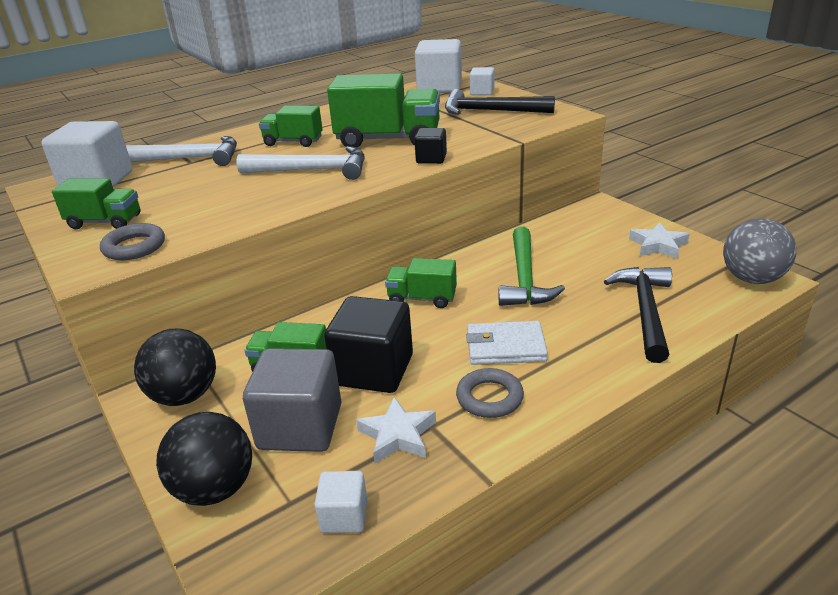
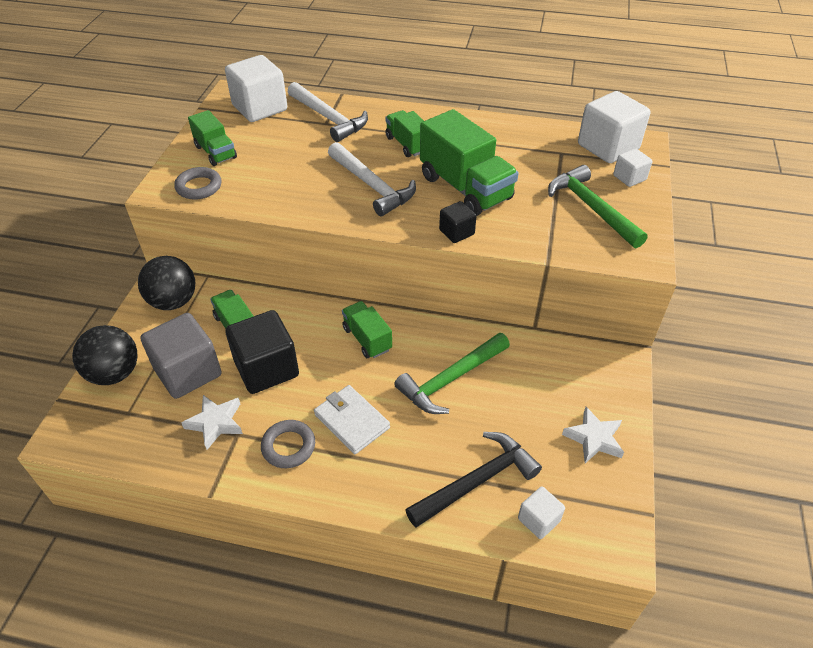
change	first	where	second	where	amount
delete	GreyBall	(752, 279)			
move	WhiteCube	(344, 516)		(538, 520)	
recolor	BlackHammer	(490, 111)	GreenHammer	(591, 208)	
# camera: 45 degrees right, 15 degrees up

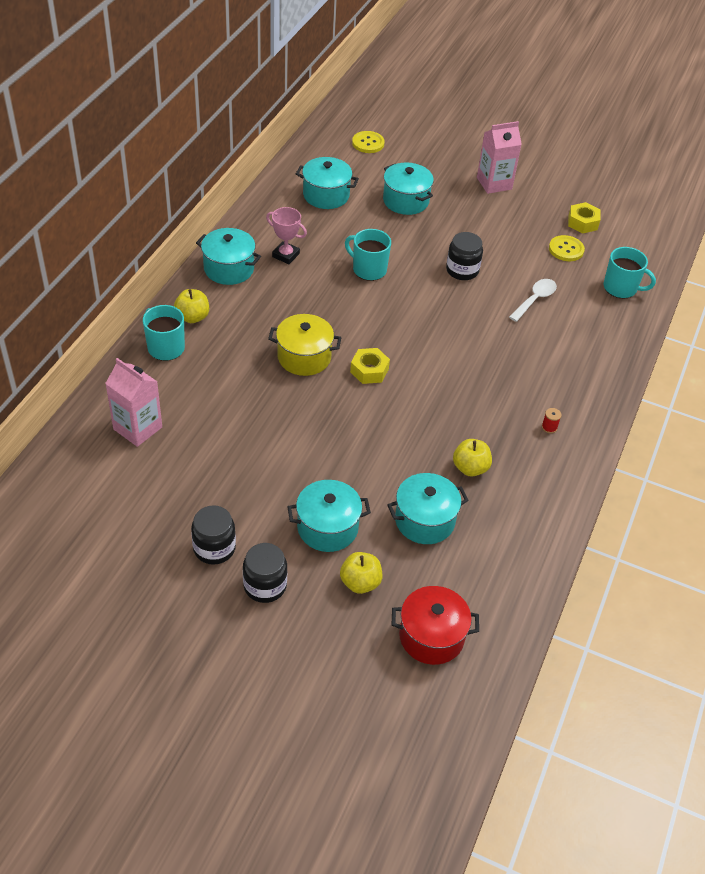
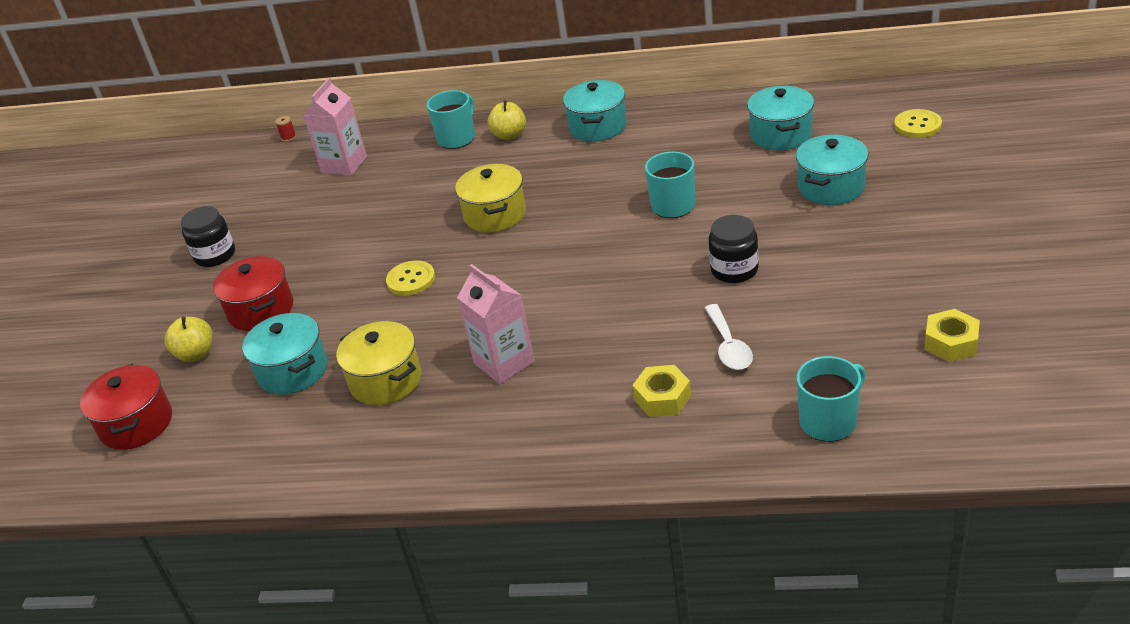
change	first	where	second	where	amount
delete	BlackJar	(265, 585)			
delete	PinkTrophy	(286, 255)			
move	YellowNut	(369, 370)		(662, 398)	
move	PinkCarton	(494, 183)		(504, 362)	
move	RedSpool	(549, 427)		(288, 137)	
move	YellowButton	(566, 249)		(411, 280)	
replace	YellowApple	(470, 468)	YellowPot	(386, 380)	
recolor	TurquoisePot	(327, 528)	RedPot	(261, 310)	
rotate	WhiteSpoon	(535, 300)		(728, 346)	60 degrees clockwise
rotate	TurquoiseMug	(621, 288)		(829, 421)	135 degrees counterclockwise
# camera: 80 degrees right, 10 degrees down

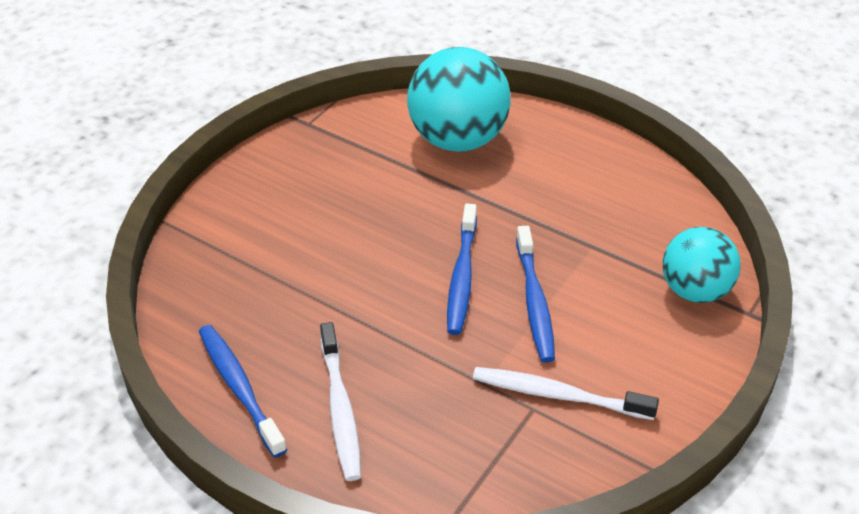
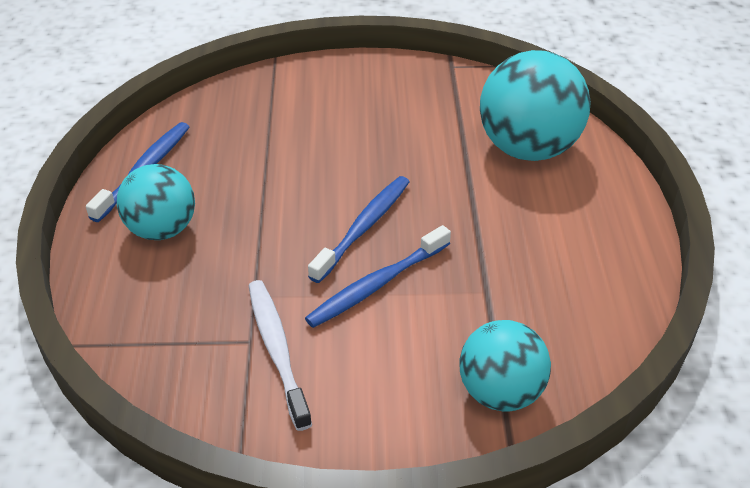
change	first	where	second	where	amount
replace	WhiteToothbrush	(340, 409)	TurquoiseBall	(162, 229)	
rotate	BlueToothbrush	(462, 277)		(364, 227)	150 degrees clockwise
# camera: 55 degrees right, 0 degrees up

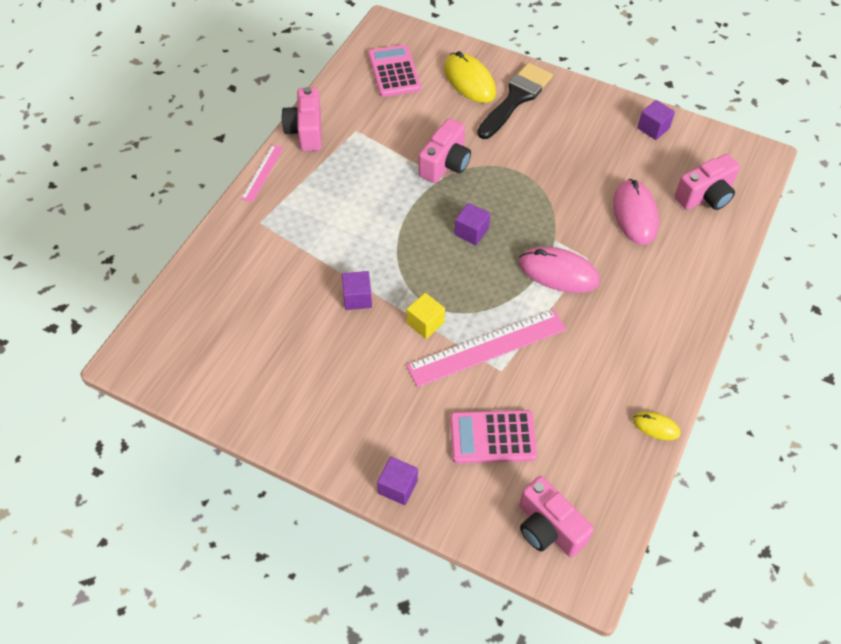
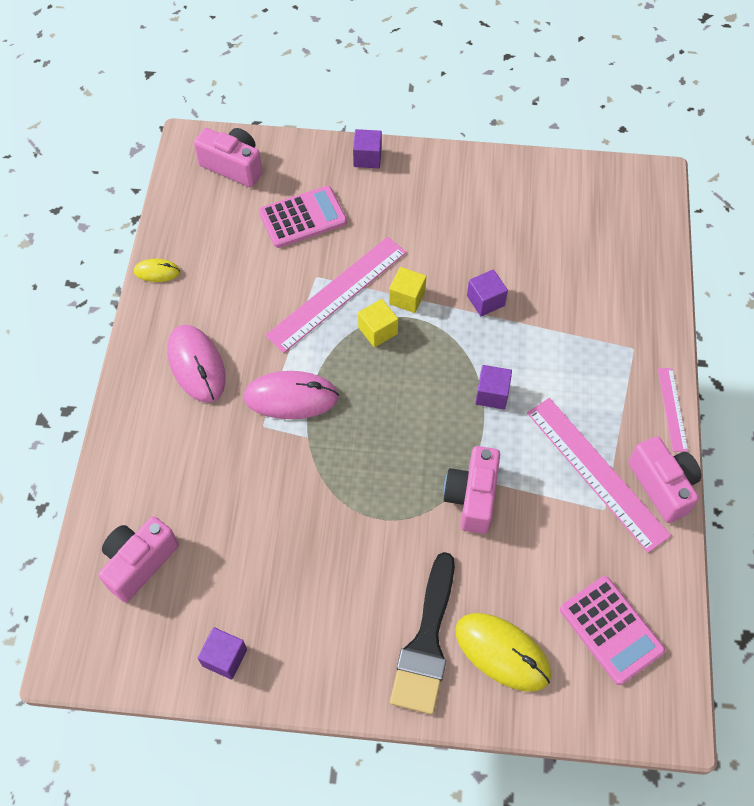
change	first	where	second	where	amount
insert			YellowCube	(378, 330)	
insert			PinkRuler	(596, 473)	
move	PurpleCube	(471, 232)		(492, 394)	
move	PinkMouse	(635, 214)		(196, 365)	
# camera: 160 degrees right, 5 degrees up

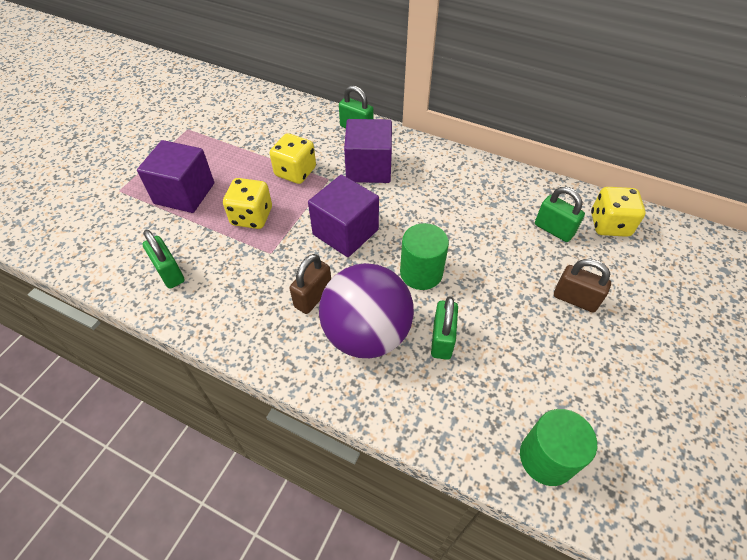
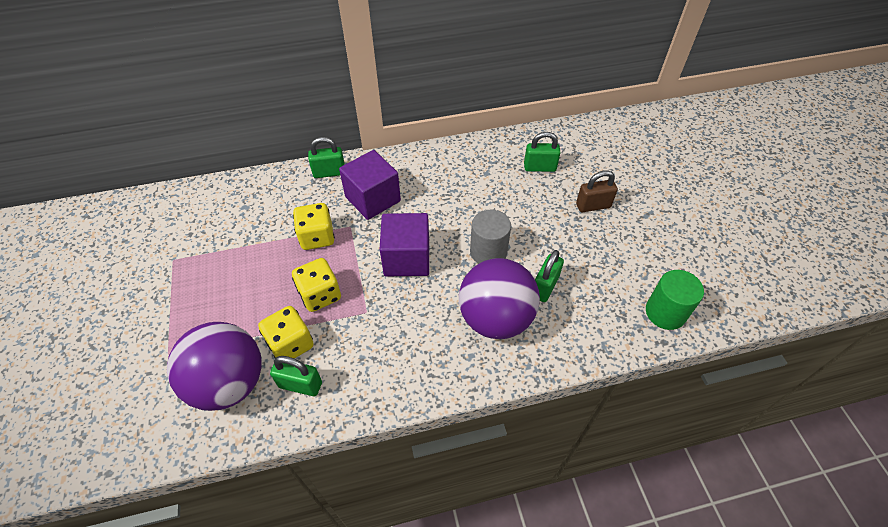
change	first	where	second	where	amount
delete	PurpleCube	(184, 193)			
delete	BrownPadlock	(313, 297)			
insert			PurpleBall	(229, 383)	
move	YellowDice	(609, 225)		(291, 344)	
recolor	GreenCylinder	(421, 273)	GreyCylinder	(488, 252)	
rotate	GreenPadlock	(442, 339)		(545, 287)	60 degrees clockwise
# camera: 40 degrees left, 0 degrees up

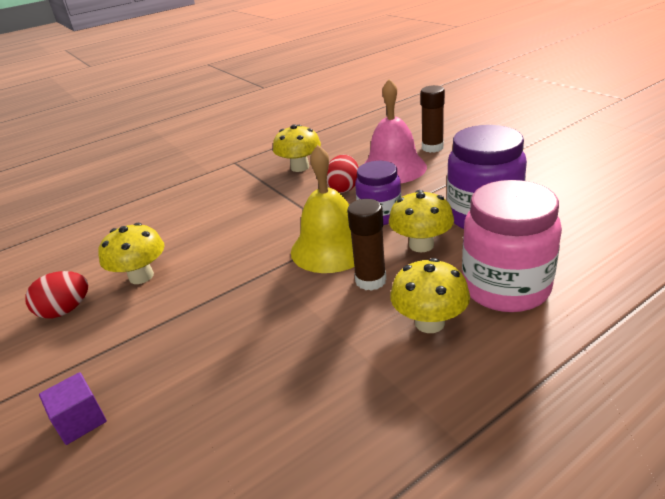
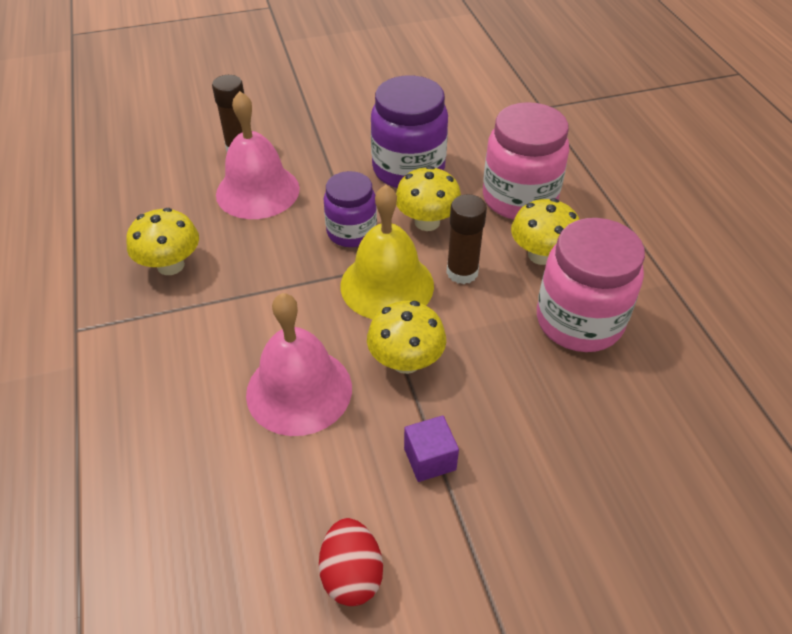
change	first	where	second	where	amount
delete	RedEgg	(344, 188)			
insert			PinkBell	(299, 390)	
insert			PinkJar	(579, 321)	
move	PurpleCube	(80, 421)		(429, 459)	
move	YellowMushroom	(141, 276)		(406, 361)	
# camera: 75 degrees left, 15 degrees up

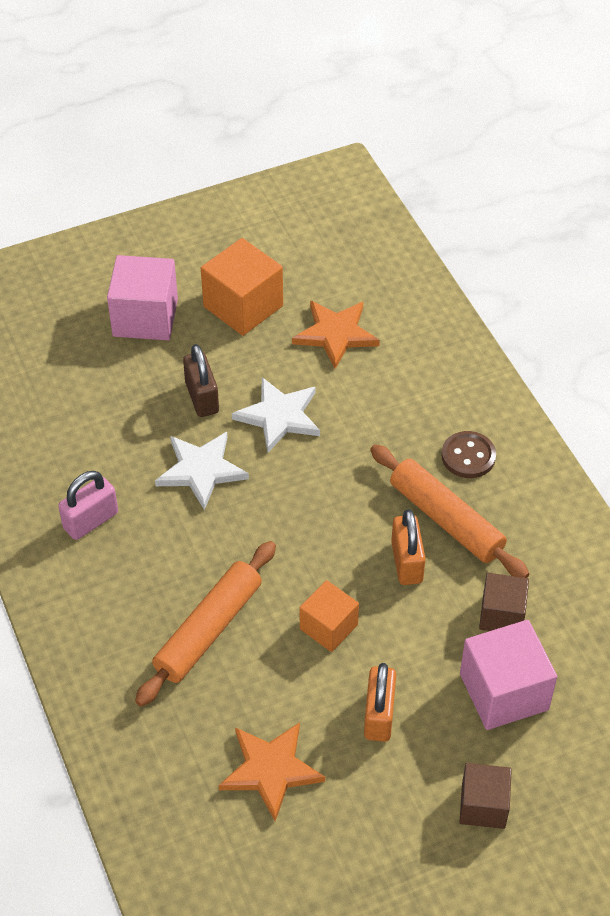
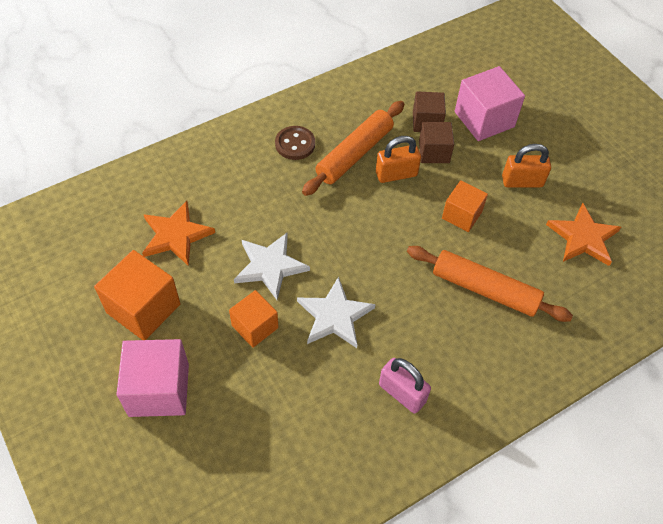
change	first	where	second	where	amount
move	BrownCube	(483, 805)		(434, 152)	
replace	BrownPadlock	(202, 397)	OrangeCube	(255, 326)	
# camera: 100 degrees left, 5 degrees up

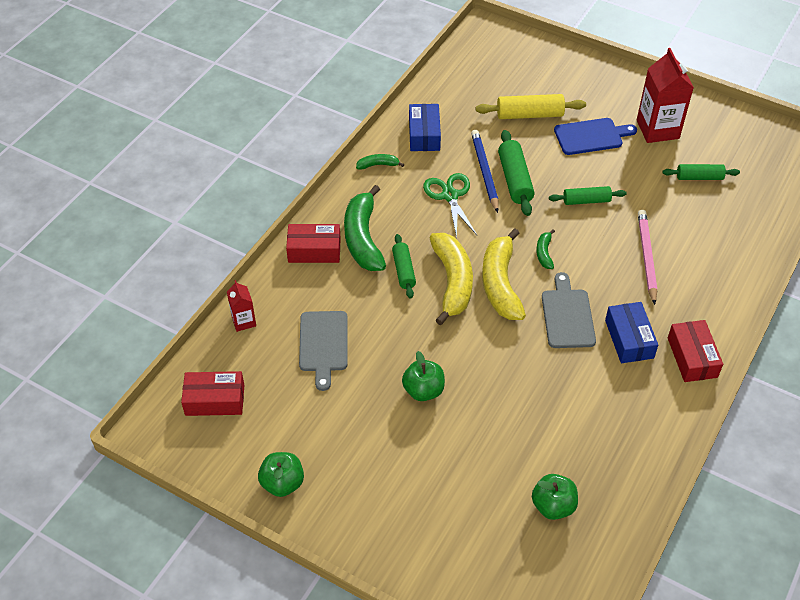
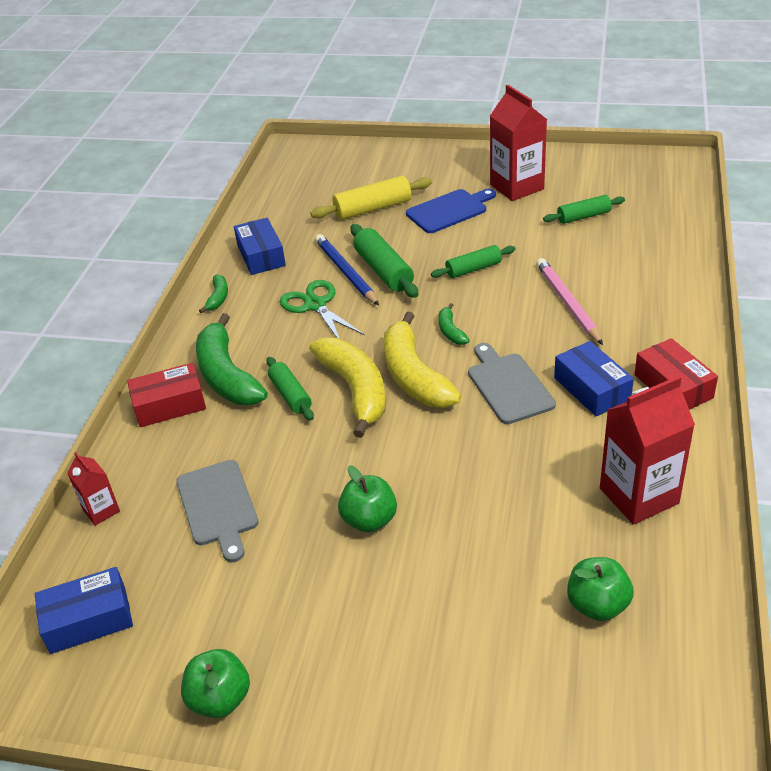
change	first	where	second	where	amount
insert			RedCarton	(639, 495)	
recolor	RedBox	(215, 400)	BlueBox	(88, 620)	
rotate	GreenBanana	(378, 165)		(218, 298)	120 degrees clockwise
# camera: 15 degrees left, 10 degrees down

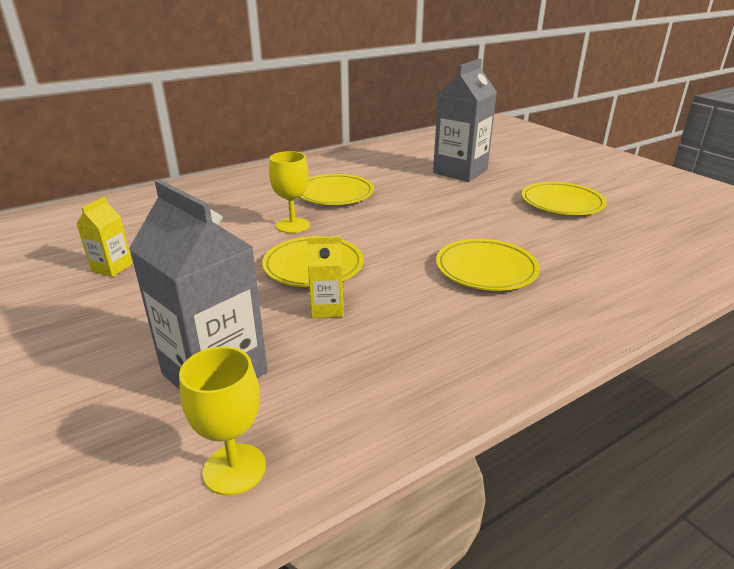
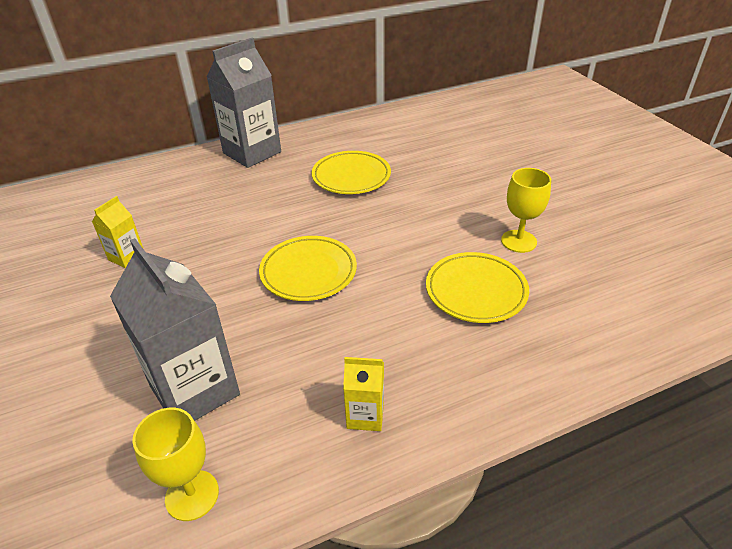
change	first	where	second	where	amount
delete	YellowPlate	(562, 203)			
move	YellowGoblet	(292, 225)		(518, 241)	
move	YellowCarton	(327, 308)		(365, 415)	
move	GreyCarton	(460, 171)		(252, 152)	
# camera: 10 degrees right, 10 degrees up

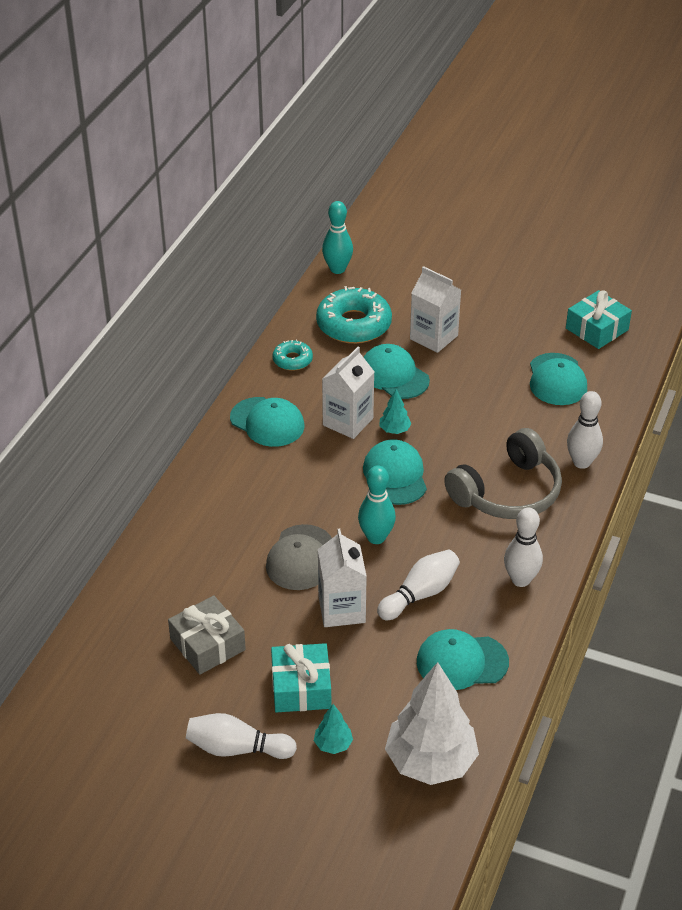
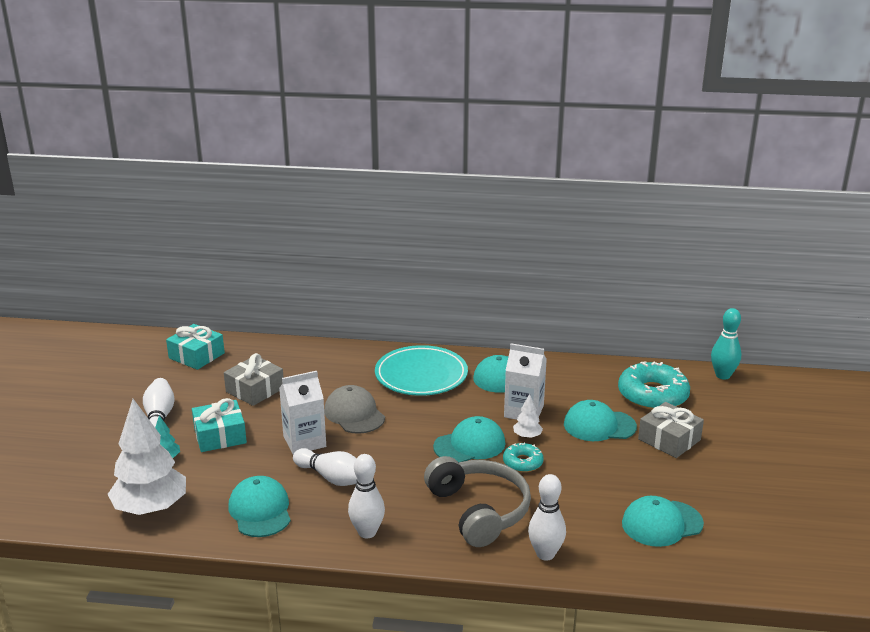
change	first	where	second	where	amount
delete	TurquoiseBowlingPin	(376, 537)			
insert			TurquoisePlate	(421, 375)	
move	TurquoiseDonut	(292, 360)		(522, 462)	
move	TurquoiseGift	(597, 329)		(196, 356)	
replace	WhiteCarton	(433, 337)	GreyGift	(669, 439)	
recolor	TurquoiseTree	(394, 430)	WhiteTree	(527, 436)	
rotate	GreyCap	(300, 558)		(354, 414)	60 degrees clockwise
rotate	TurquoiseCap	(394, 375)		(599, 425)	120 degrees counterclockwise
rotate	GreyHeadphones	(507, 492)		(479, 511)	150 degrees counterclockwise
# camera: 75 degrees right, 15 degrees down

